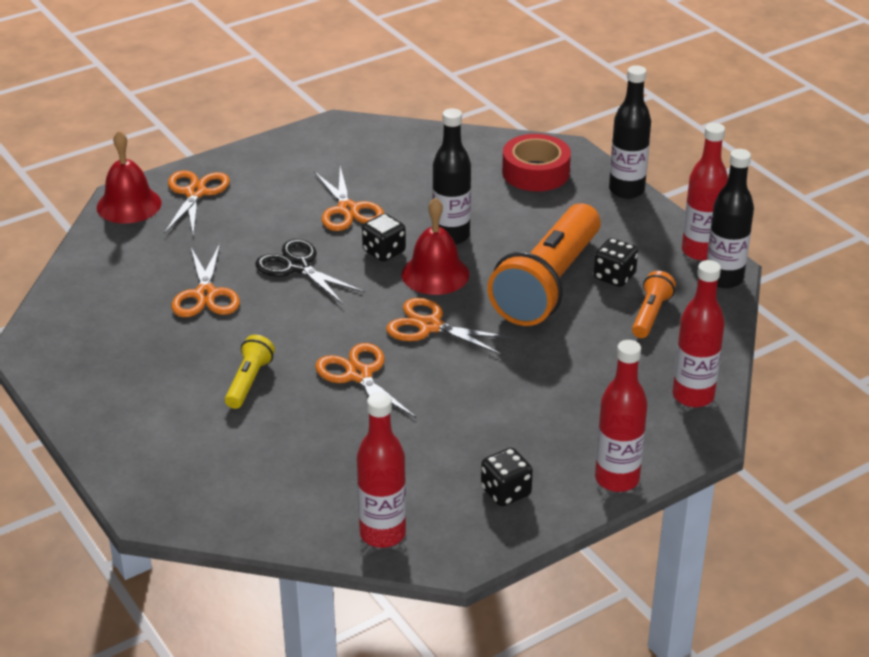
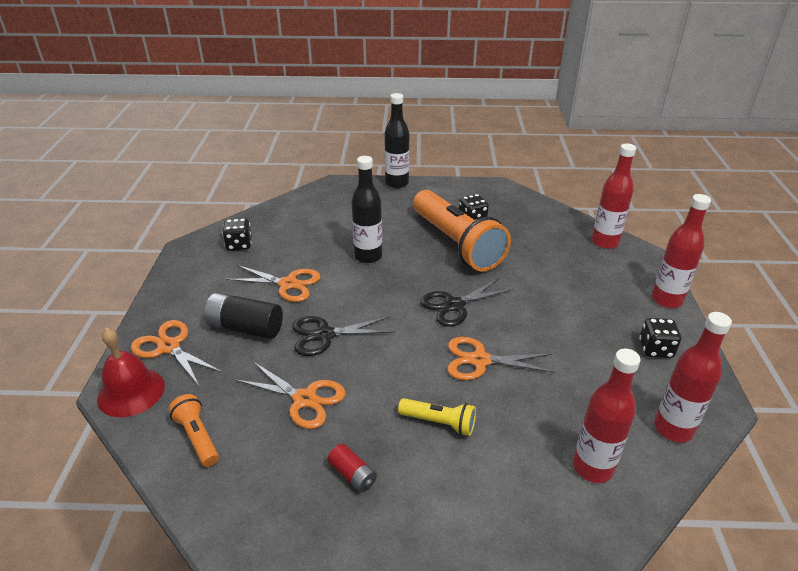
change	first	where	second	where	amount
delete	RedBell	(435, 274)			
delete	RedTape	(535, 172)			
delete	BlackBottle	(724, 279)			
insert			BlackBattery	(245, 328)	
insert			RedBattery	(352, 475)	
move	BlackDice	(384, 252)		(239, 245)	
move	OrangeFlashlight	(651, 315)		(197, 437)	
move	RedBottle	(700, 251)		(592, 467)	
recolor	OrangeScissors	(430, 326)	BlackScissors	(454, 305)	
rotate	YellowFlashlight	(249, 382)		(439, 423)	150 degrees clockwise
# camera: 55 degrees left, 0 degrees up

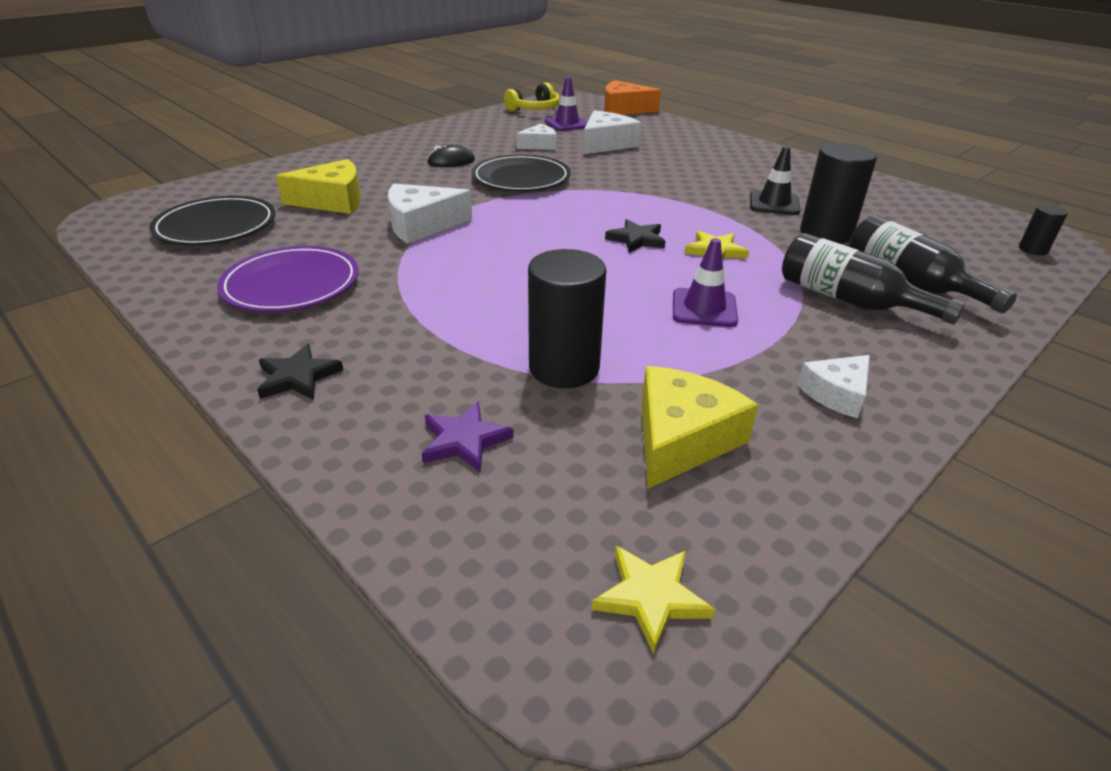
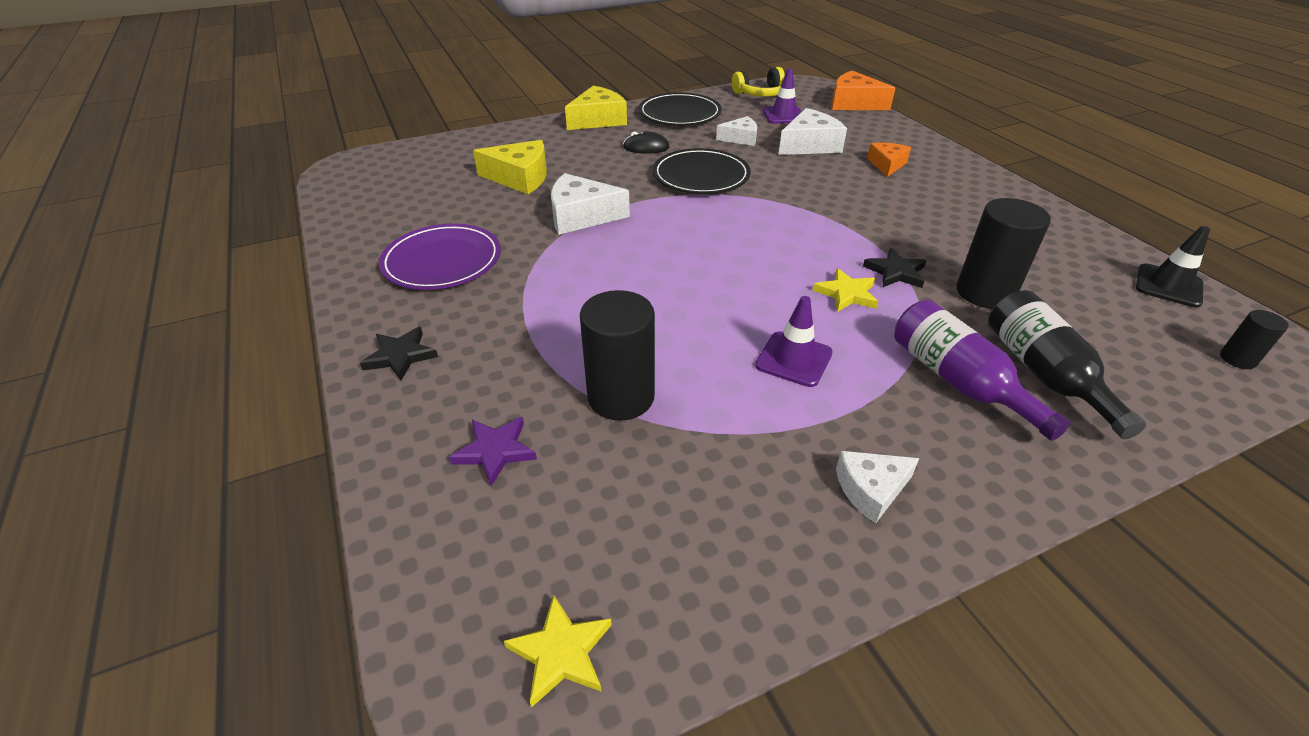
change	first	where	second	where	amount
insert			OrangeCheese	(887, 165)	
move	BlackPlate	(216, 226)		(679, 114)	
move	BlackStar	(636, 239)		(896, 272)	
move	YellowCheese	(681, 439)		(598, 120)	
move	BlackTrafficCone	(774, 203)		(1168, 286)	
recolor	BlackBottle	(849, 300)	PurpleBottle	(958, 381)	
# camera: 20 degrees right, 5 degrees up

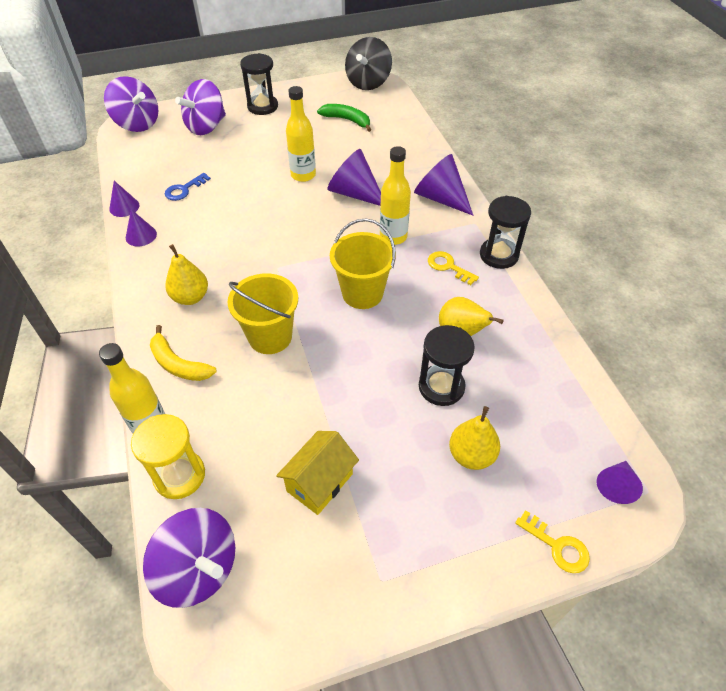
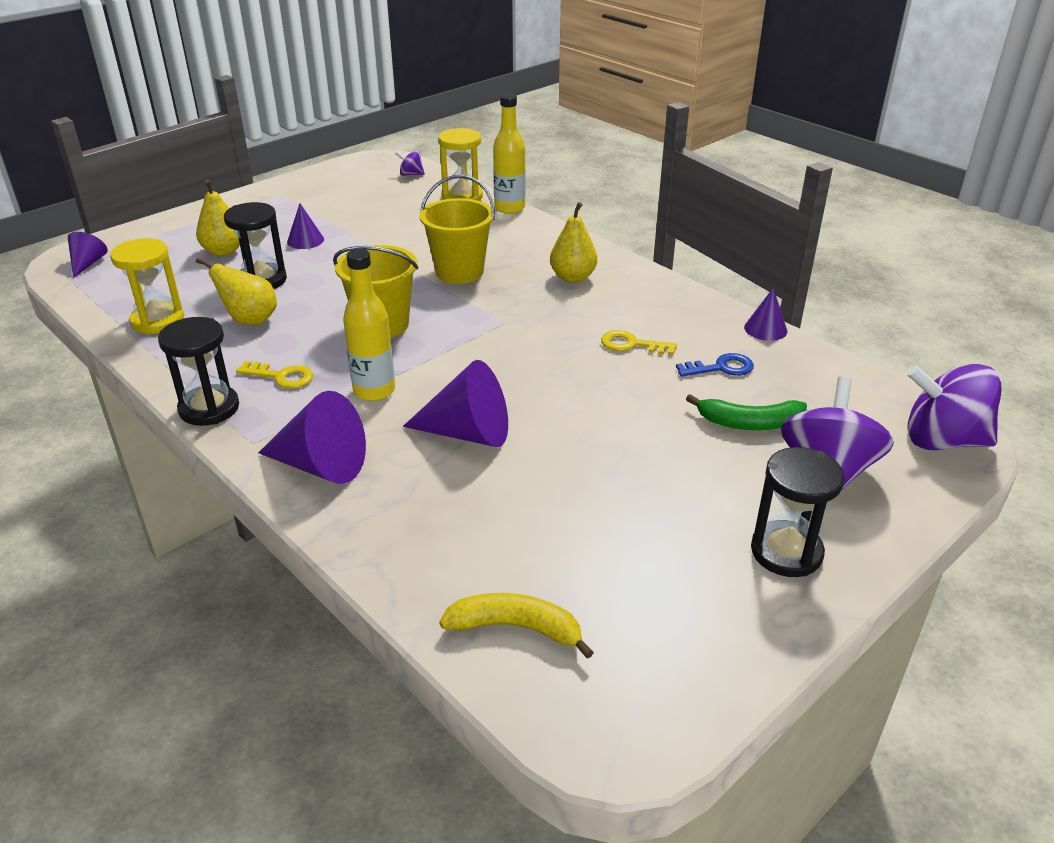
change	first	where	second	where	amount
delete	YellowHouse	(319, 482)			
delete	YellowBottle	(303, 175)			
delete	BlackSpinningTop	(368, 83)			
insert			YellowHourglass	(158, 321)	
move	PurpleCone	(141, 235)		(305, 240)	
move	YellowBanana	(178, 364)		(516, 627)	
move	GreenBanana	(347, 120)		(749, 423)	
move	YellowKey	(557, 546)		(631, 344)	
rotate	BlueKey	(184, 189)		(721, 368)	60 degrees clockwise
resize	PurpleSpinningTop	(198, 569)		(411, 174)	x0.45
# camera: 155 degrees right, 15 degrees down

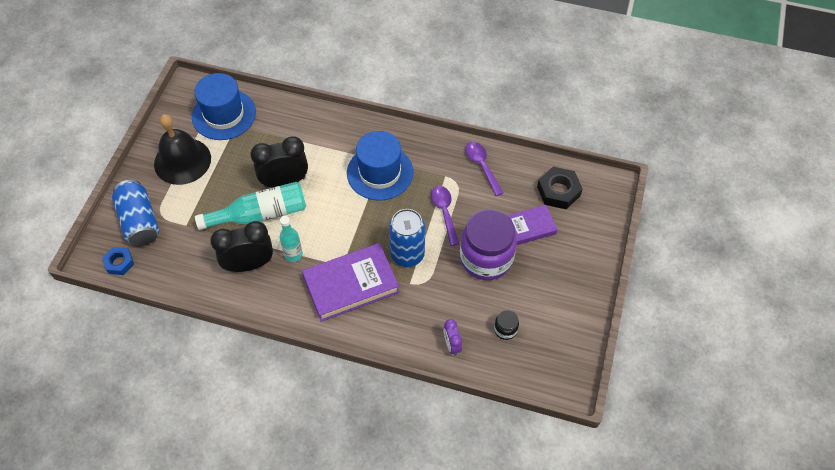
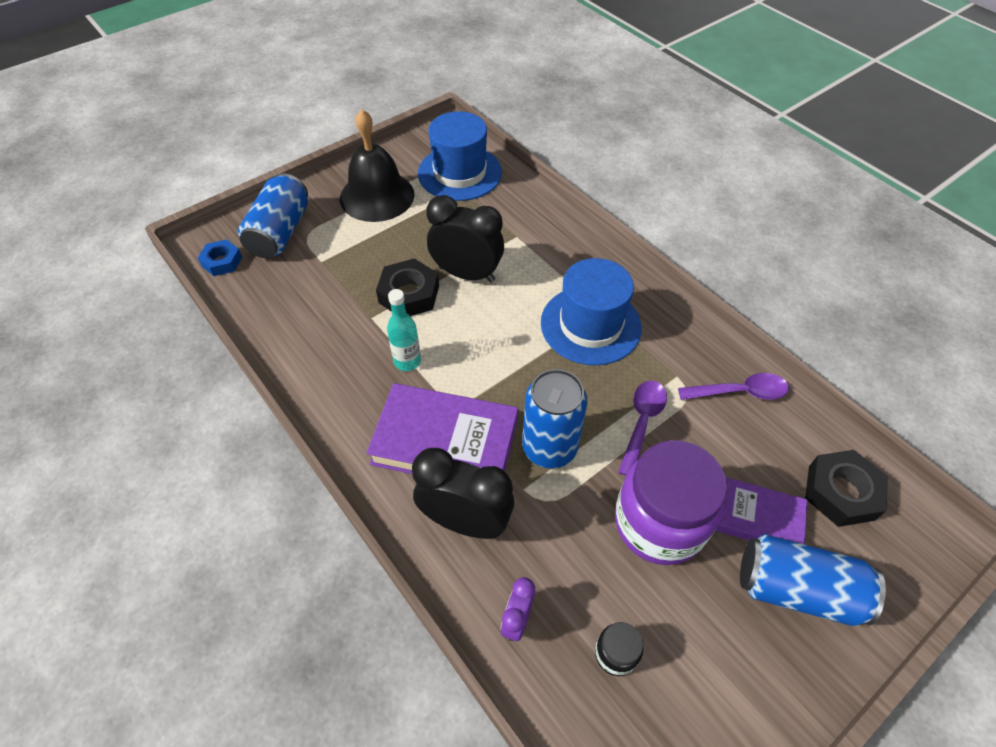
change	first	where	second	where	amount
insert			BlueCan	(797, 589)	
move	BlackClock	(249, 264)		(465, 521)	
replace	TurquoiseBottle	(260, 214)	BlackNut	(409, 294)	
rotate	PurpleSpoon	(482, 166)		(739, 392)	75 degrees clockwise
# camera: 35 degrees right, 5 degrees down

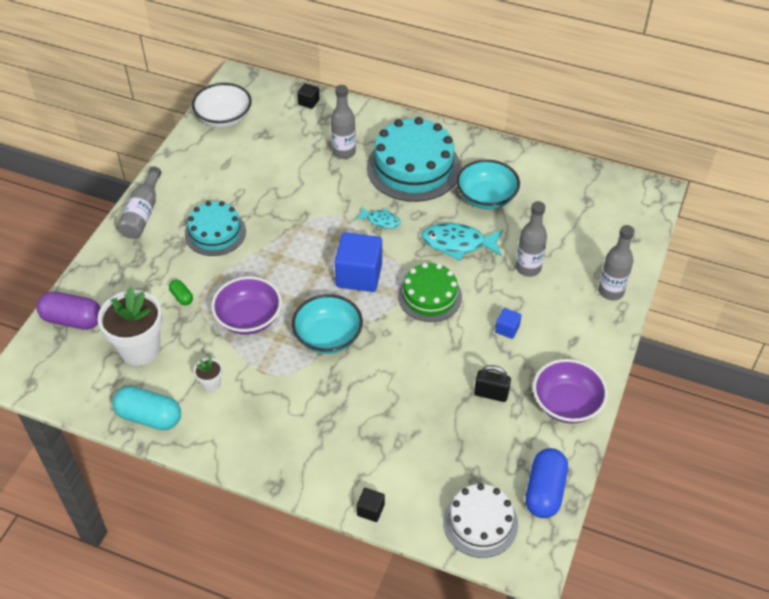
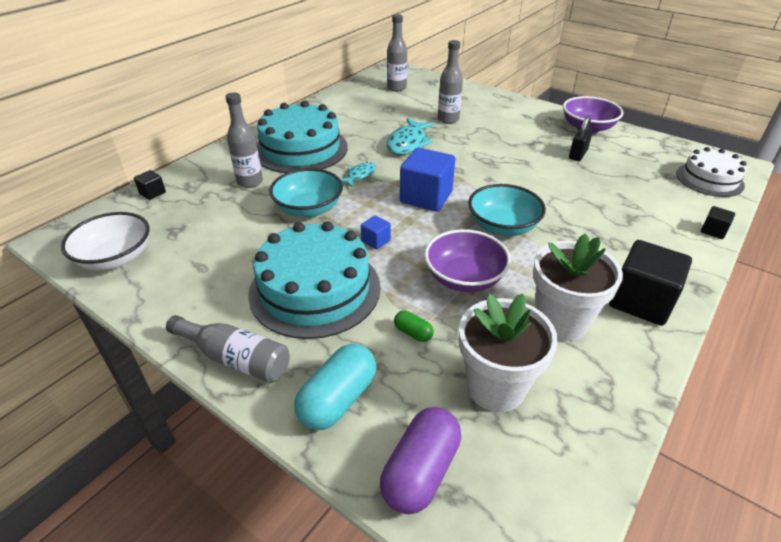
change	first	where	second	where	amount
delete	GreenCake	(430, 296)			
delete	BlueCapsule	(544, 491)			
insert			BlackCube	(641, 301)	
move	TurquoiseCapsule	(149, 417)		(338, 399)	
move	TurquoiseBowl	(486, 197)		(308, 209)	
move	BlueCube	(507, 329)		(376, 241)	
move	GreyBottle	(611, 291)		(396, 88)	
rotate	GreenCapsule	(182, 297)		(413, 333)	60 degrees clockwise
resize	TurquoiseCake	(215, 233)		(315, 289)	x1.63
resize	WhiteFlowerPot	(211, 384)		(561, 321)	x2.23
# camera: 75 degrees left, 10 degrees down

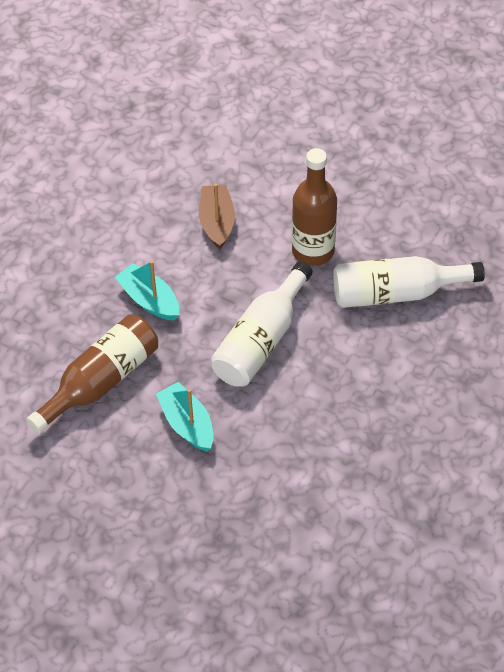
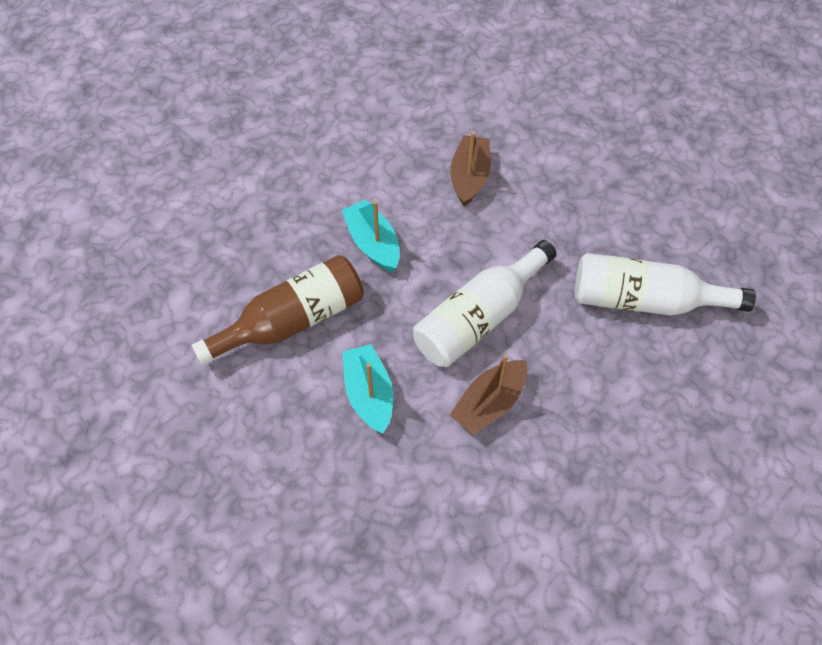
change	first	where	second	where	amount
delete	BrownBottle	(313, 251)			
insert			BrownBoat	(489, 403)	
# camera: 15 degrees right, 5 degrees up

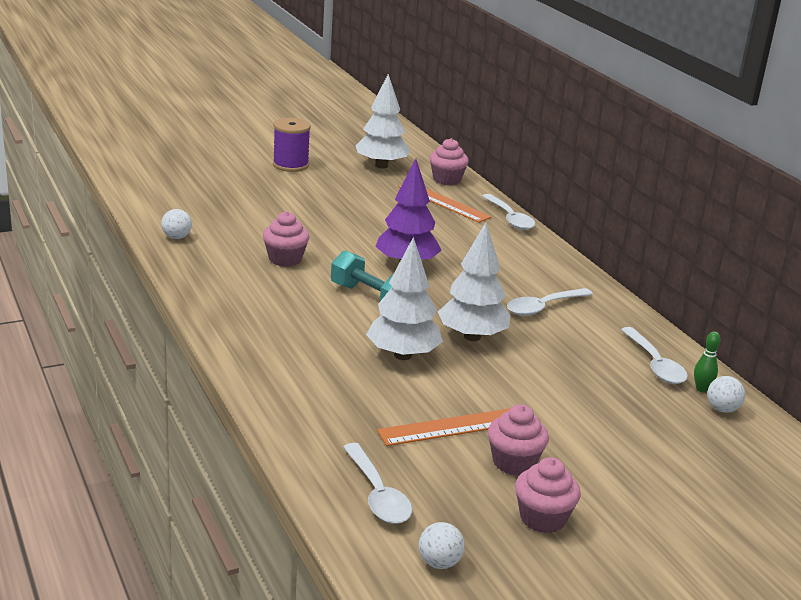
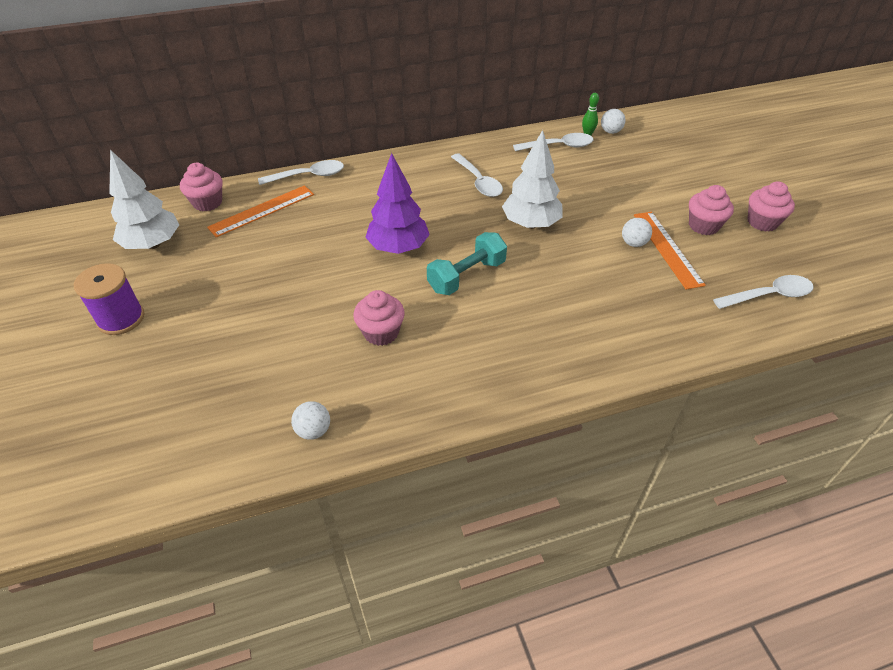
change	first	where	second	where	amount
delete	WhiteTree	(402, 355)			
move	WhiteBall	(439, 563)		(633, 243)	
# camera: 80 degrees left, 20 degrees up

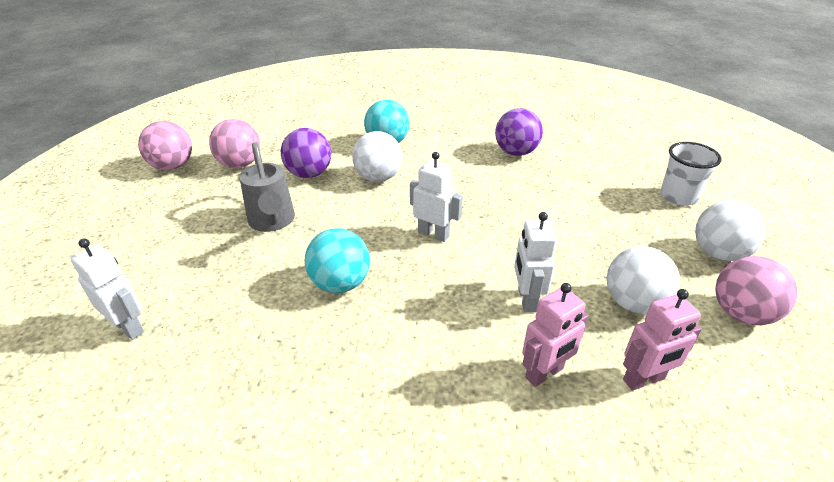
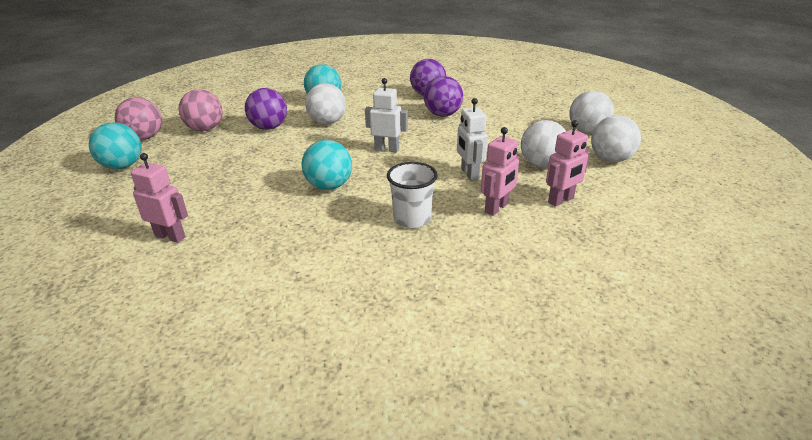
change	first	where	second	where	amount
delete	GreyWateringCan	(272, 222)			
insert			TurquoiseBall	(122, 166)	
insert			PurpleBall	(443, 114)	
move	WhiteCup	(678, 197)		(412, 219)	
recolor	WhiteRobot	(129, 327)	PinkRobot	(170, 236)	
recolor	PinkBall	(741, 314)	WhiteBall	(610, 159)	
# camera: 15 degrees left, 5 degrees down

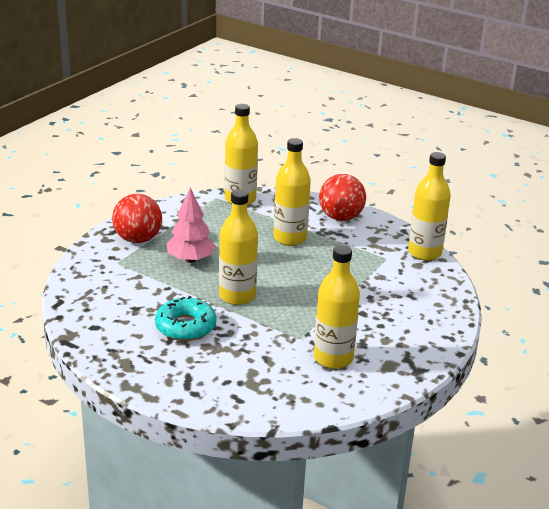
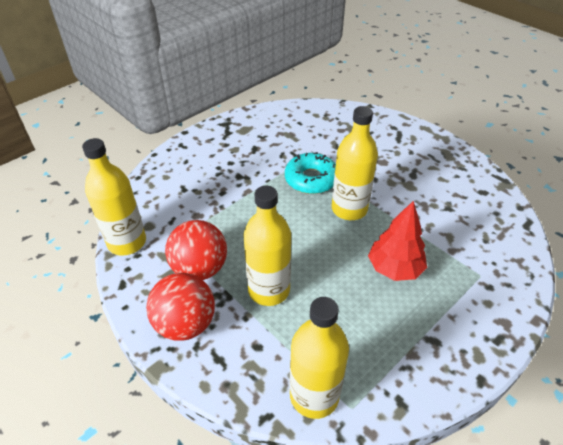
change	first	where	second	where	amount
delete	YellowBottle	(333, 358)			
move	RedBall	(138, 239)		(200, 269)	
move	TurquoiseDonut	(185, 326)		(311, 179)	
recolor	PinkTree	(190, 259)	RedTree	(394, 268)	
# camera: 165 degrees left, 15 degrees up

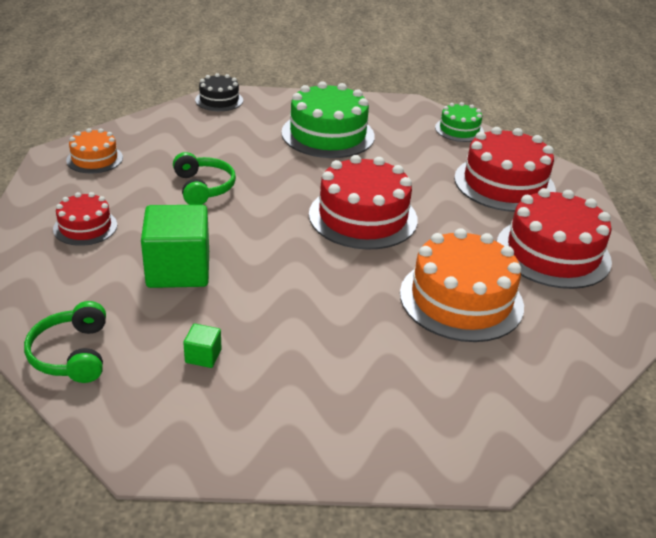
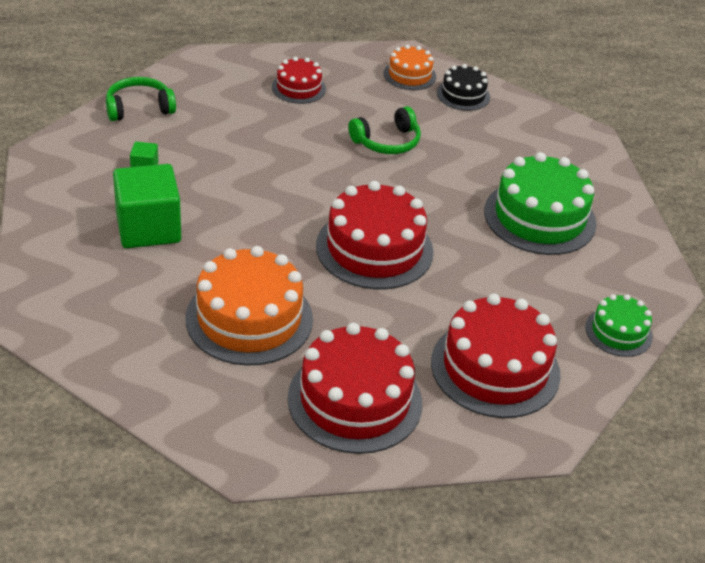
change	first	where	second	where	amount
move	GreenCube	(178, 270)		(148, 228)	
move	BlackCake	(219, 100)		(463, 95)	
# camera: 80 degrees right, 5 degrees up

